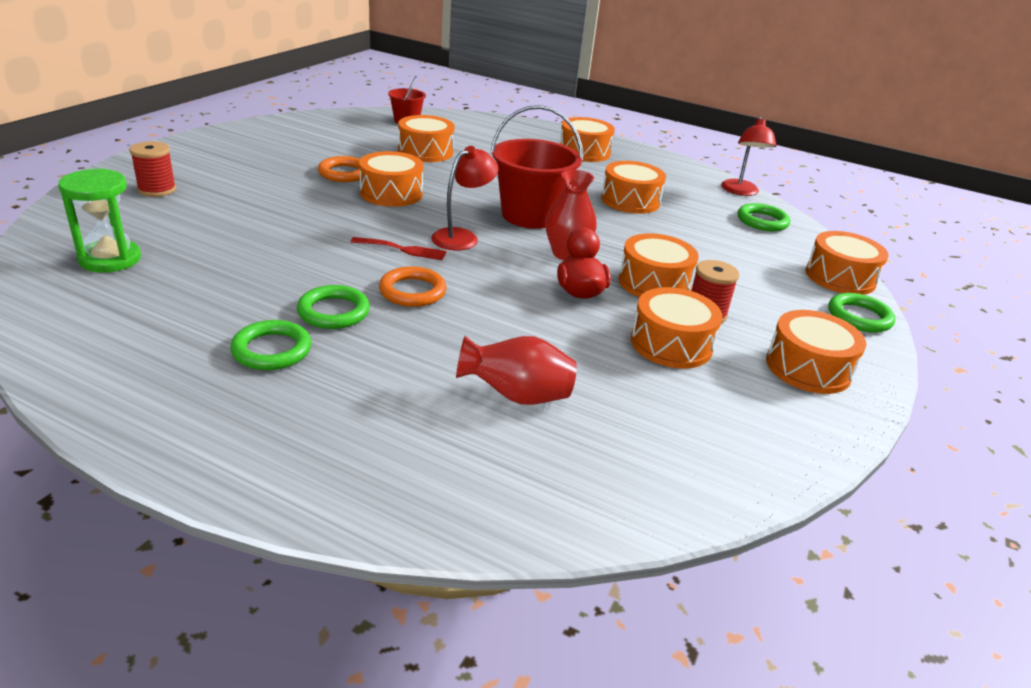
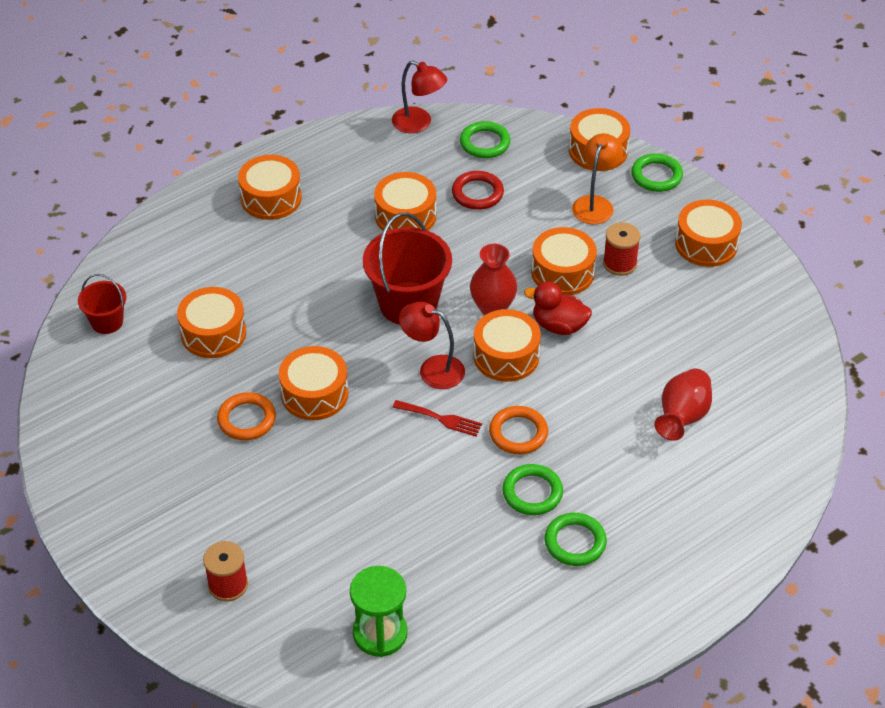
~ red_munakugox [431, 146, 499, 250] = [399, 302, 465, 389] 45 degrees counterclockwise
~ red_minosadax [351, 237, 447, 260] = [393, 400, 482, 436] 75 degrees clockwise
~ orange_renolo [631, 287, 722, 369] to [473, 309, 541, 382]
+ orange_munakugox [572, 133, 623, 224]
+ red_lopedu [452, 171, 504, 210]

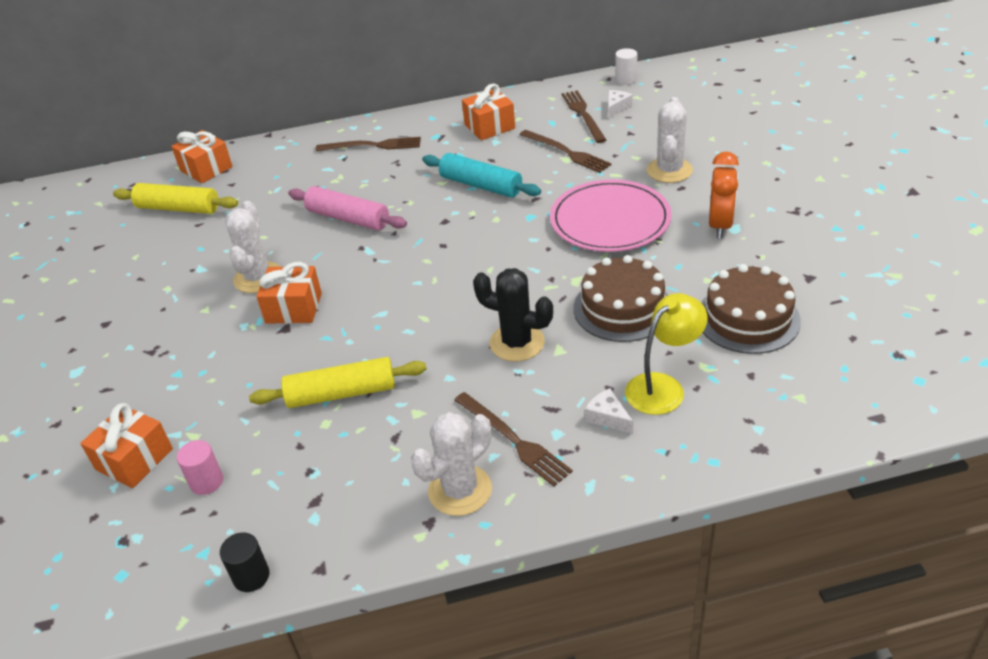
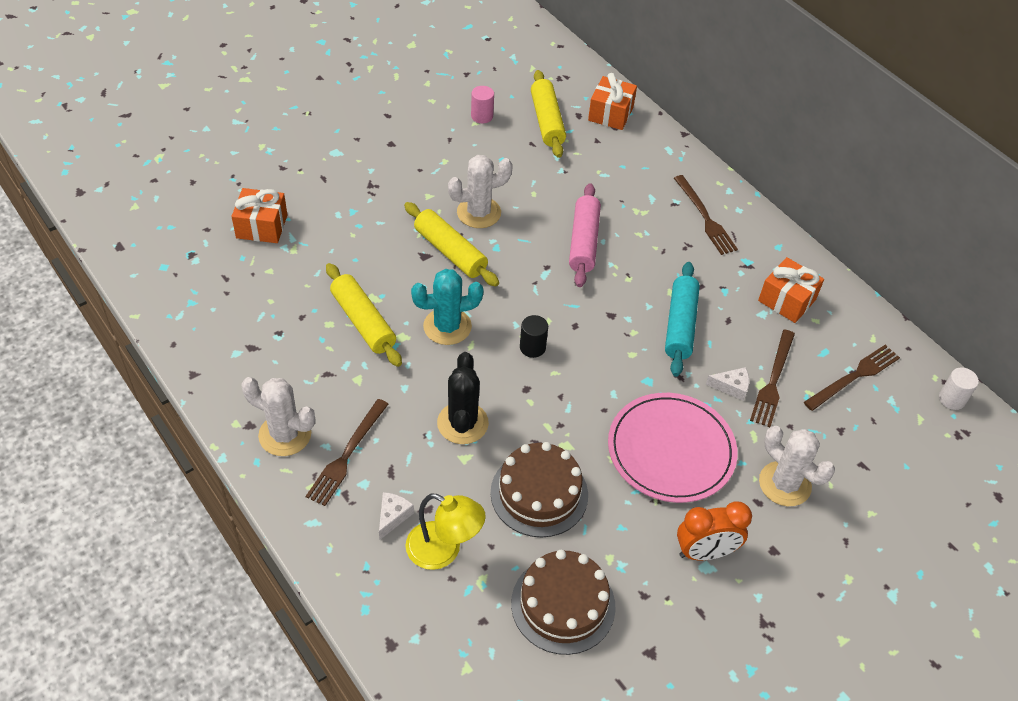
~ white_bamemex [608, 90, 633, 119] to [706, 367, 749, 401]
~ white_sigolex [647, 97, 693, 183] = [759, 426, 835, 506] 60 degrees clockwise
~ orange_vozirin [256, 262, 322, 324] to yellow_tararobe [404, 202, 499, 287]
~ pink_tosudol [177, 440, 223, 495] to [471, 86, 494, 123]
~ black_tosudol [220, 532, 269, 592] to [520, 315, 548, 358]
+ turquoise_sigolex [411, 269, 484, 345]

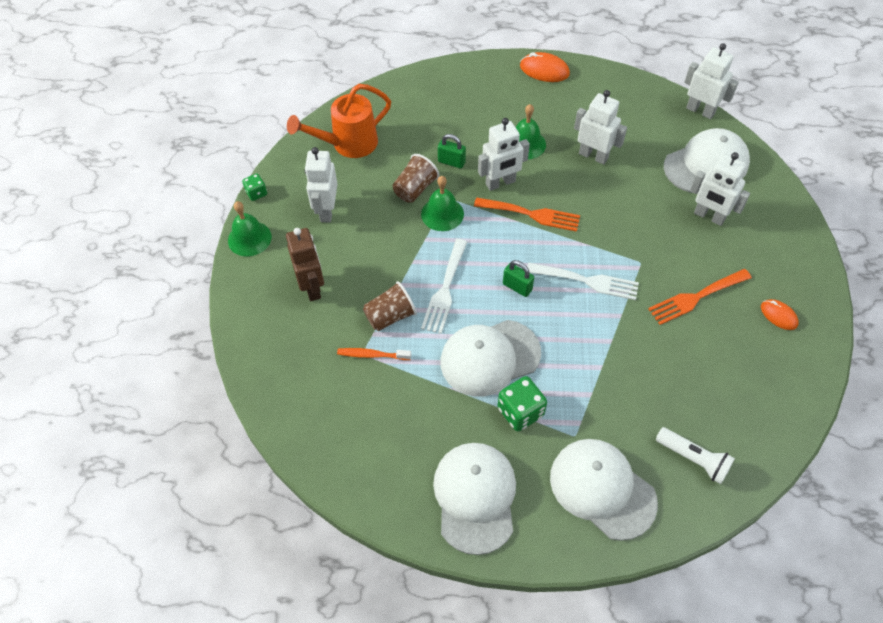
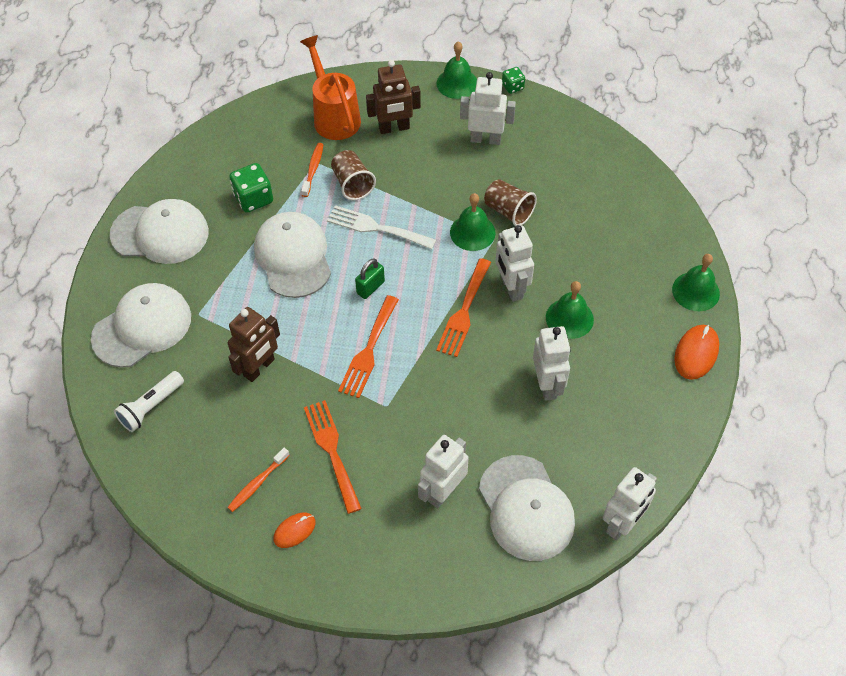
~ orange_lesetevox [287, 84, 391, 158] to [300, 35, 361, 140]
~ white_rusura [574, 90, 627, 165] = [533, 326, 571, 401] 45 degrees counterclockwise
- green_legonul [438, 134, 466, 169]
~ white_minosadax [527, 263, 639, 300] to orange_minosadax [338, 295, 399, 398]
~ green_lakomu [498, 376, 547, 432] to [229, 163, 273, 213]
+ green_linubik [672, 254, 720, 311]
+ brown_rusura [228, 307, 280, 382]
+ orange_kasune [227, 448, 290, 512]

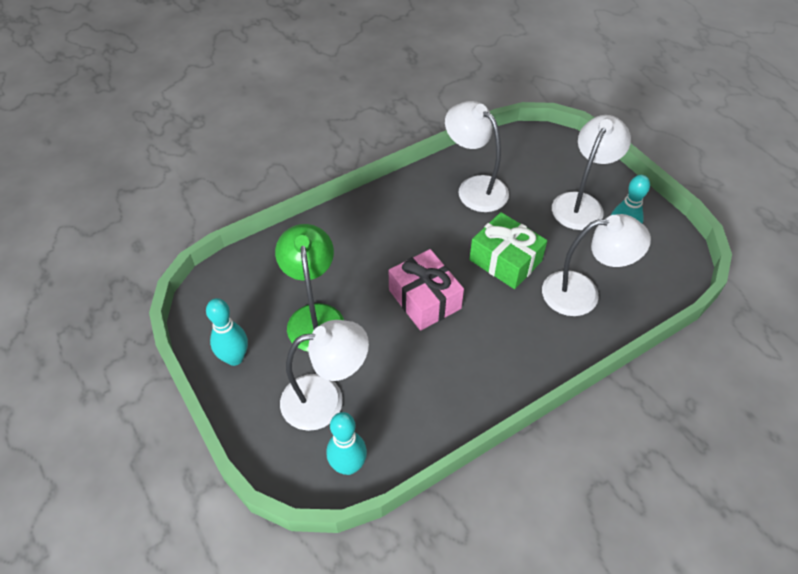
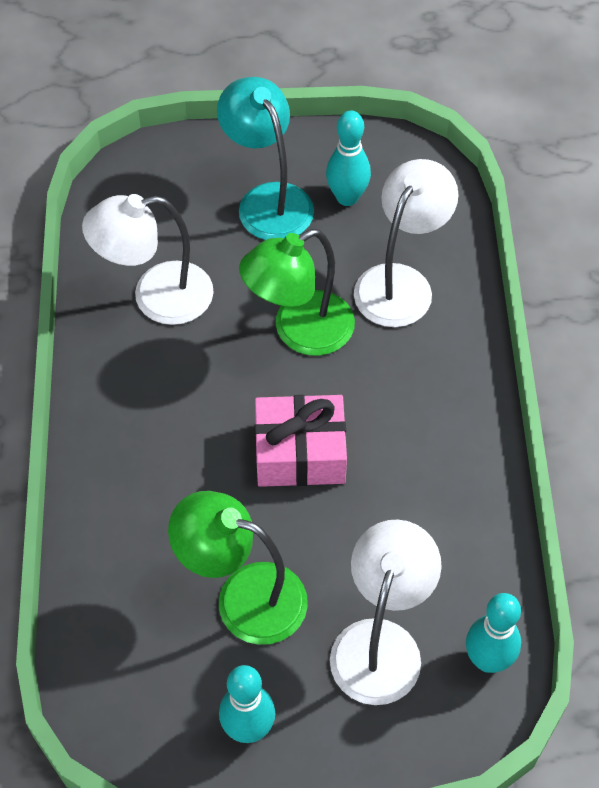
~ white_munakugox [552, 115, 631, 230] to turquoise_munakugox [217, 77, 314, 240]
~ green_vozirin [469, 212, 547, 289] to green_munakugox [239, 229, 355, 356]

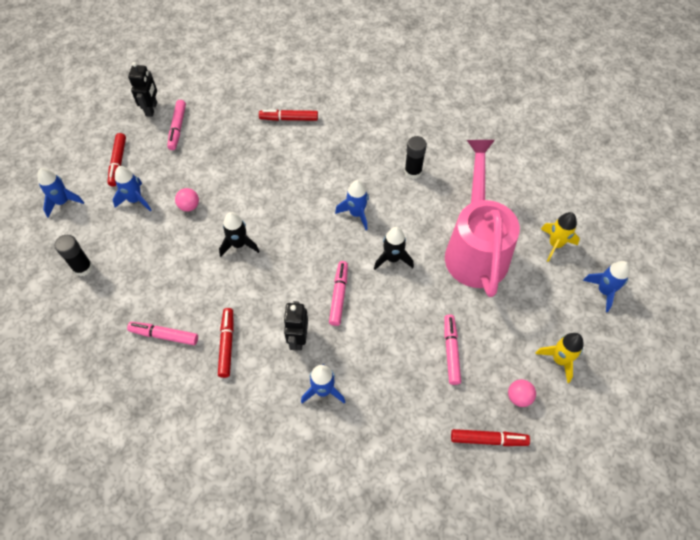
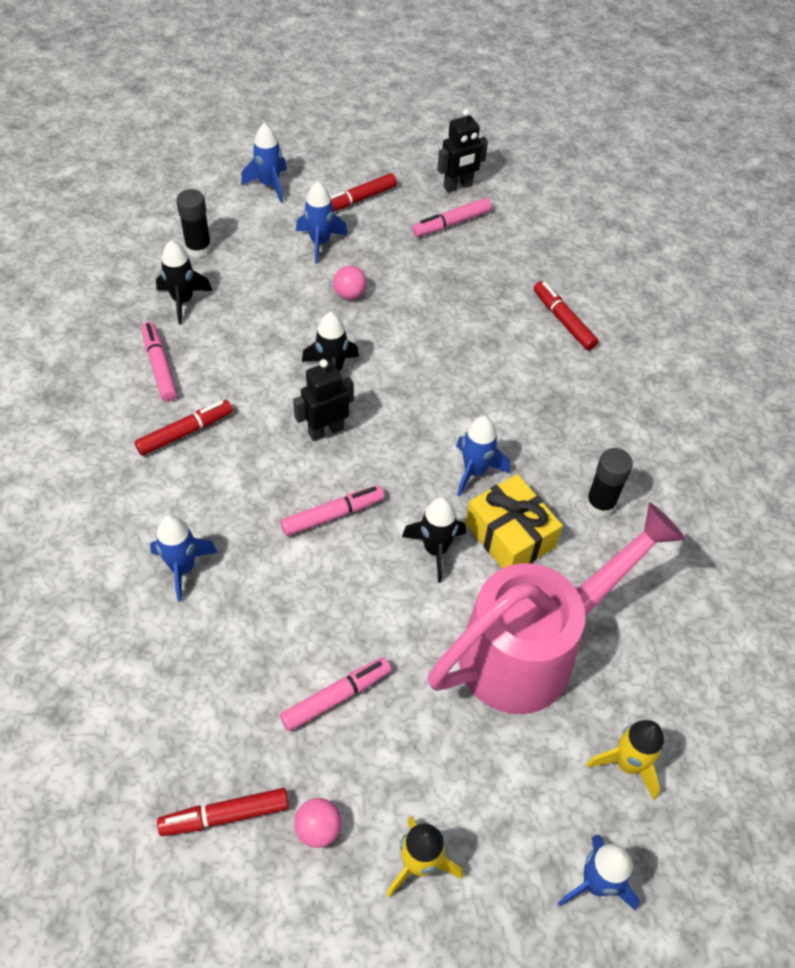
~ black_rusura [283, 301, 308, 350] to [293, 359, 354, 441]
~ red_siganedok [451, 429, 530, 446] = [157, 788, 289, 836] 105 degrees clockwise
+ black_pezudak [156, 240, 212, 324]
+ yellow_vozirin [465, 474, 563, 568]

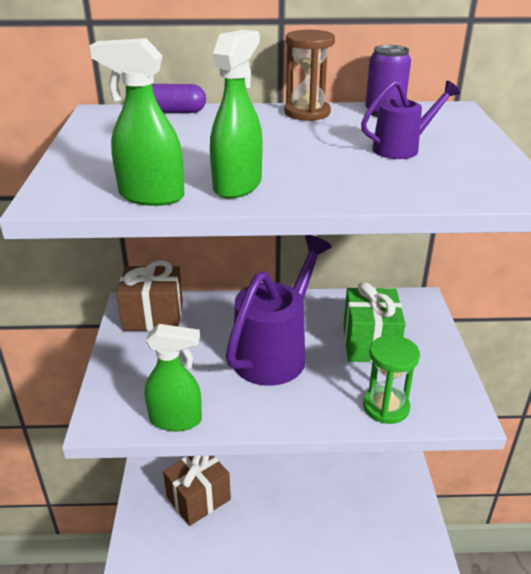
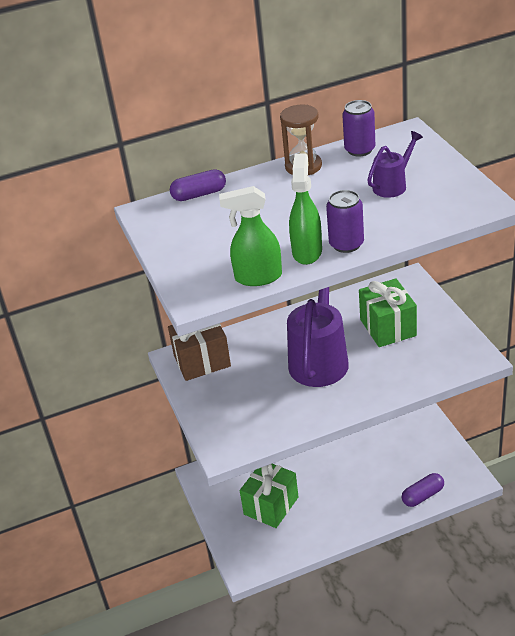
- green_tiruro [144, 324, 202, 431]
- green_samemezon [363, 335, 420, 424]
~ brown_vozirin [163, 456, 231, 526] to green_vozirin [240, 464, 299, 528]
+ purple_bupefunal [326, 190, 364, 253]
+ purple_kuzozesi [402, 473, 444, 507]

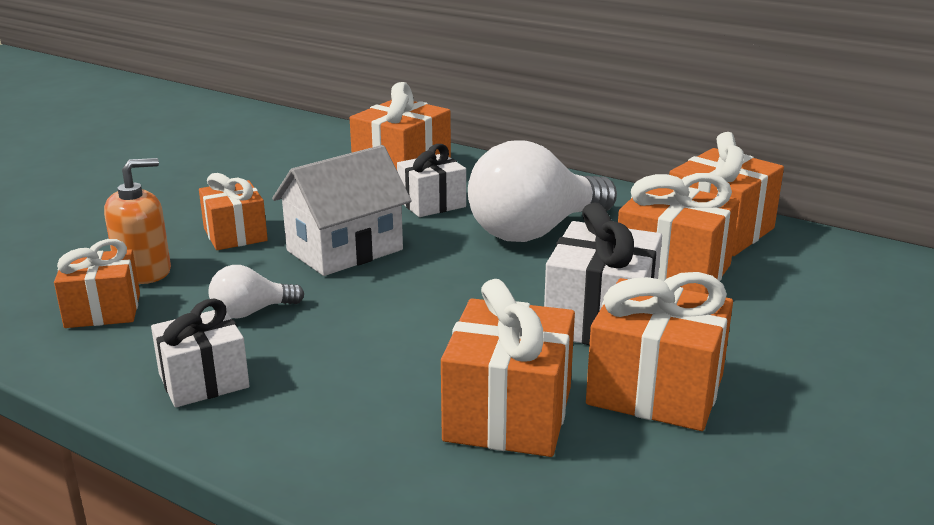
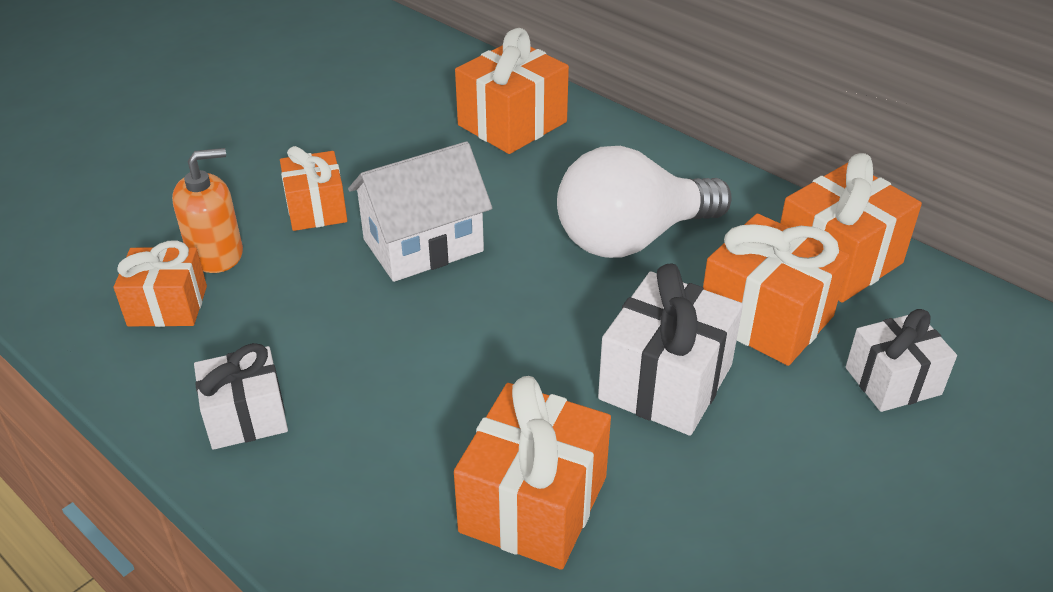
~ white_vozirin [397, 144, 466, 217] to [846, 309, 957, 412]
- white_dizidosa [208, 265, 304, 319]
- orange_vozirin [586, 272, 733, 431]

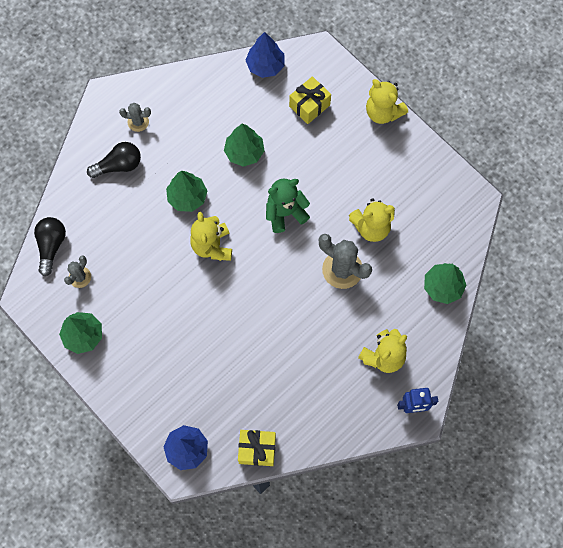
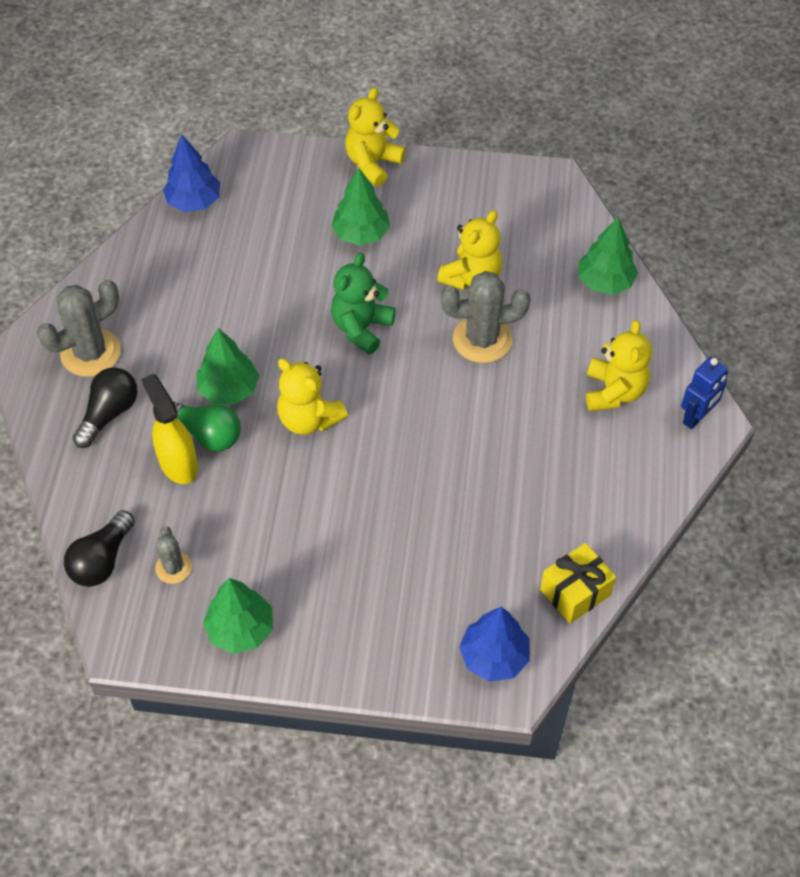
- yellow_vozirin [289, 76, 331, 124]
~ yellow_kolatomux [366, 79, 408, 124] = [345, 88, 406, 186] 120 degrees clockwise
~ grey_sigolex [119, 103, 151, 132] = [37, 279, 121, 377] x1.81
~ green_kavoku [224, 123, 264, 167] to [331, 168, 390, 246]
~ black_dizidosa [34, 217, 66, 276] = [64, 510, 135, 587] 120 degrees counterclockwise
+ yellow_tiruro [141, 374, 198, 484]
+ green_dizidosa [174, 402, 241, 451]

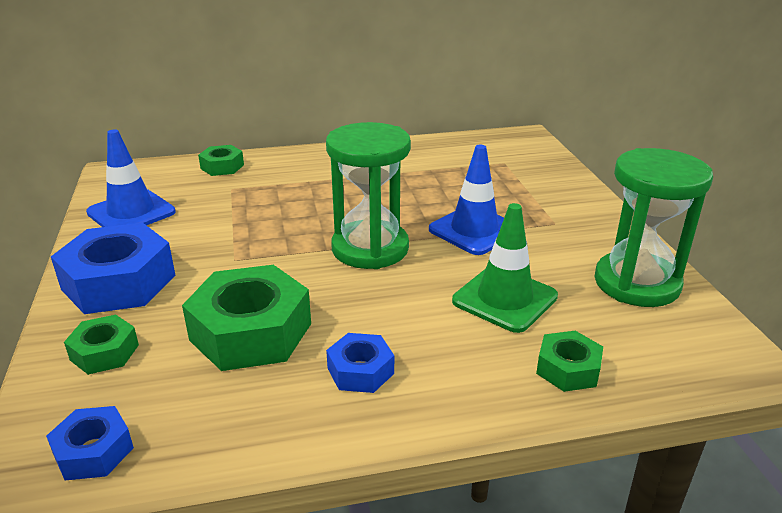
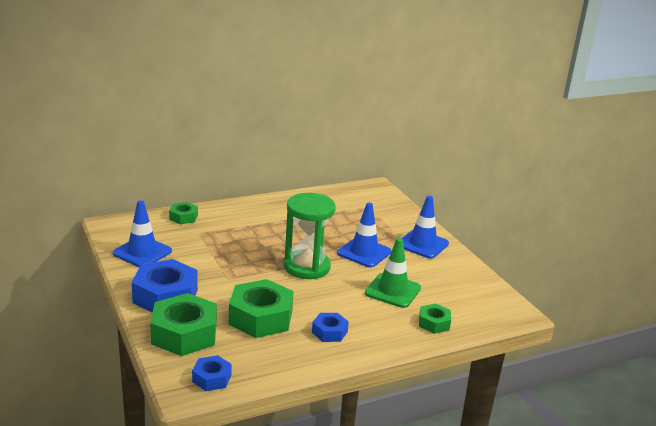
- green_samemezon [595, 148, 713, 307]
~ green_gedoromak [64, 315, 139, 375] = [150, 293, 217, 356] x1.92
+ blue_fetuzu [402, 196, 449, 259]

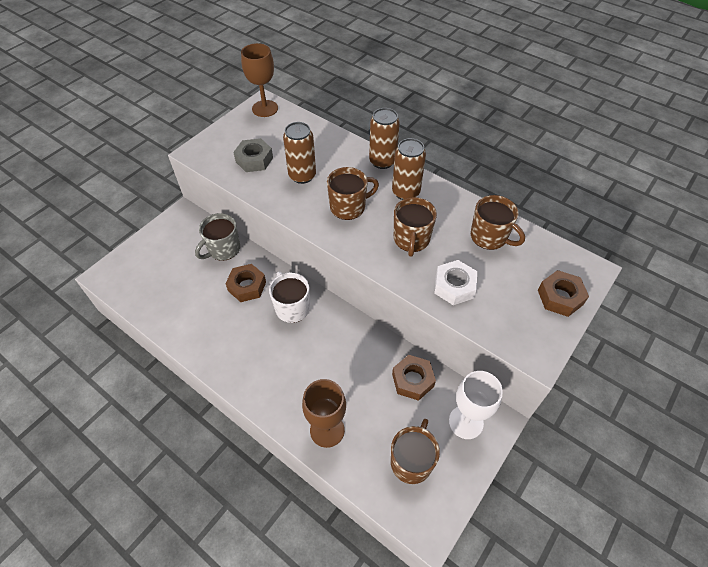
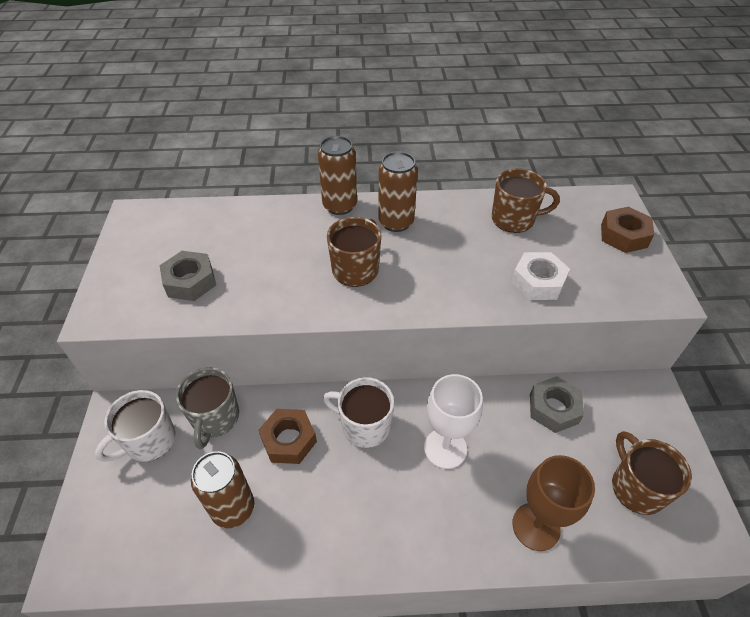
- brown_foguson [241, 43, 278, 117]
~ brown_bupefunal [283, 122, 316, 184] to [191, 451, 254, 528]
- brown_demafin [394, 197, 437, 257]
~ brown_gedoromak [392, 355, 436, 401] to grey_gedoromak [530, 376, 584, 433]
~ white_foguson [449, 371, 503, 439] to [424, 374, 483, 469]
+ white_demafin [95, 390, 176, 462]

